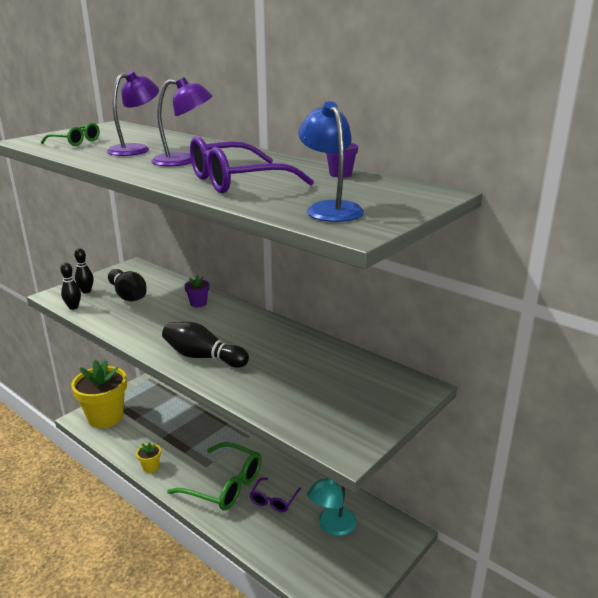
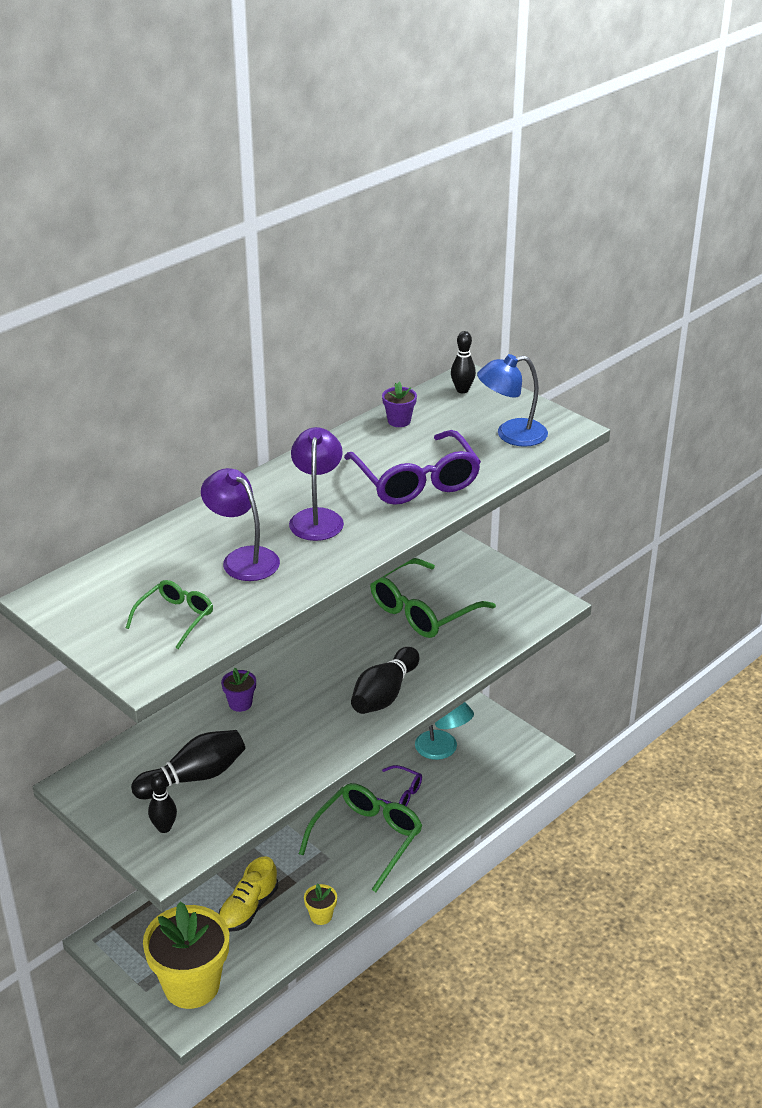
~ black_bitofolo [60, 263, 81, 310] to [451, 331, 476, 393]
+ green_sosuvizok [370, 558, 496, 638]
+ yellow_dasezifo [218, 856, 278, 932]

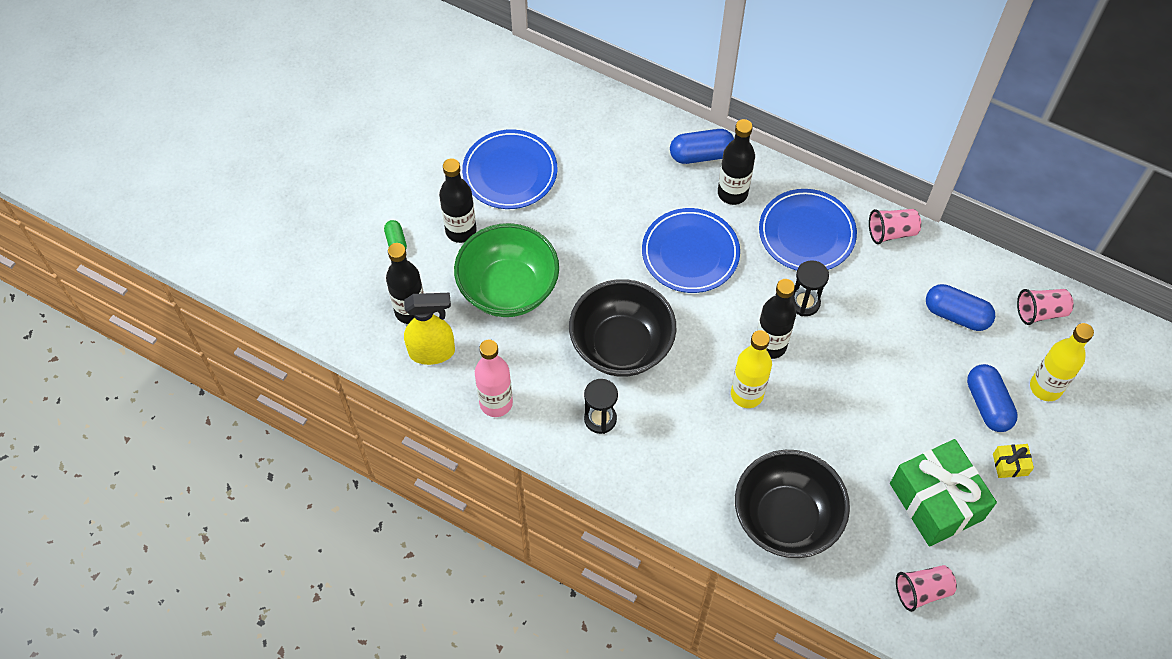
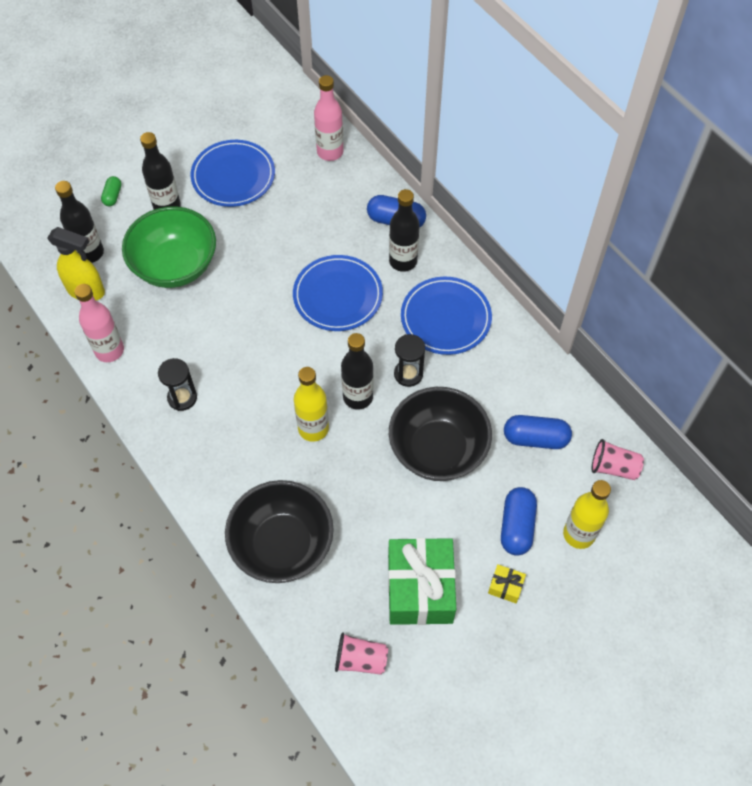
- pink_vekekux [869, 209, 921, 244]
~ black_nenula [569, 279, 676, 377] to [389, 387, 492, 481]
~ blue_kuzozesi [926, 284, 995, 331] = [504, 415, 572, 449] 45 degrees counterclockwise
+ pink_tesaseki [314, 75, 344, 161]

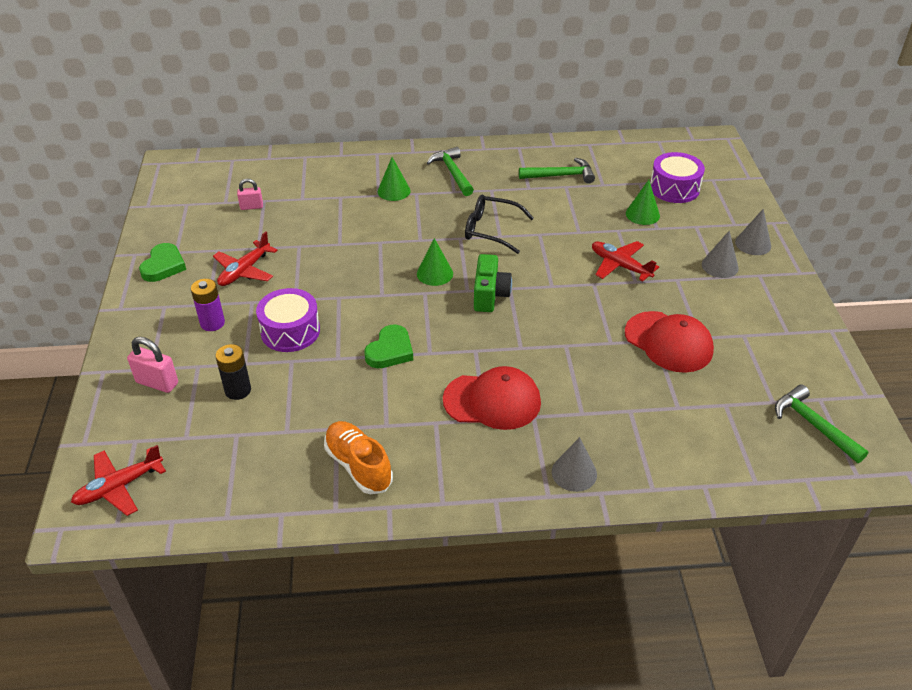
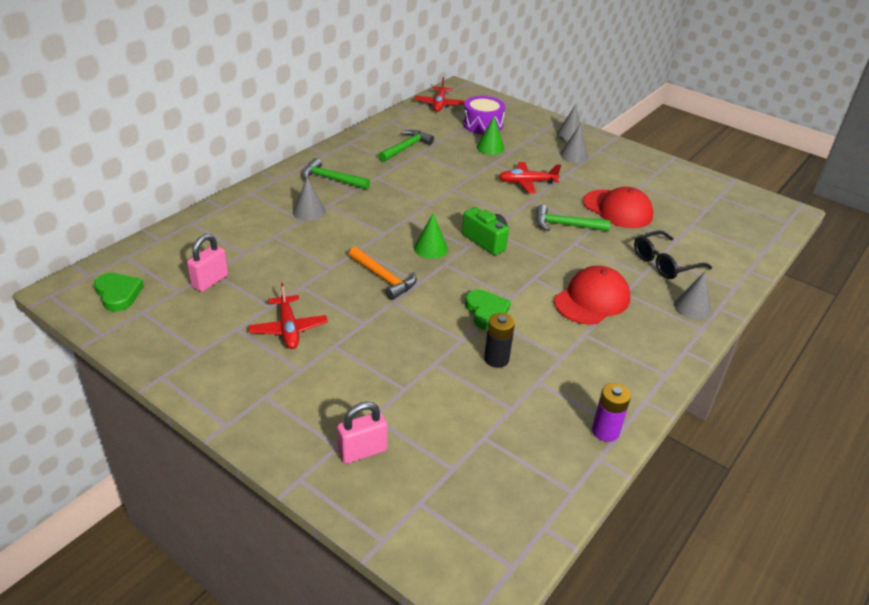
~ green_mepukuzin [378, 157, 411, 201] to grey_mepukuzin [293, 177, 326, 221]
~ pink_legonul [237, 179, 263, 210] = [187, 234, 228, 292] x1.51
~ black_sosuvizok [465, 194, 534, 254] to [634, 230, 712, 279]
~ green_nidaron [139, 243, 186, 282] to [94, 273, 144, 311]
~ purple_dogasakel [191, 279, 225, 331] to [592, 383, 631, 442]
- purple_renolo [256, 288, 320, 352]
~ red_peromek [625, 311, 714, 373] = [583, 187, 654, 228] 45 degrees clockwise
~ black_dogasakel [215, 344, 251, 400] to [484, 313, 515, 368]
~ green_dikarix [775, 384, 869, 463] to [536, 204, 610, 231]
- orange_dasezifo [324, 421, 393, 494]
~ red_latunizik [71, 445, 166, 516] to [414, 77, 465, 112]
+ orange_dikarix [349, 247, 417, 300]

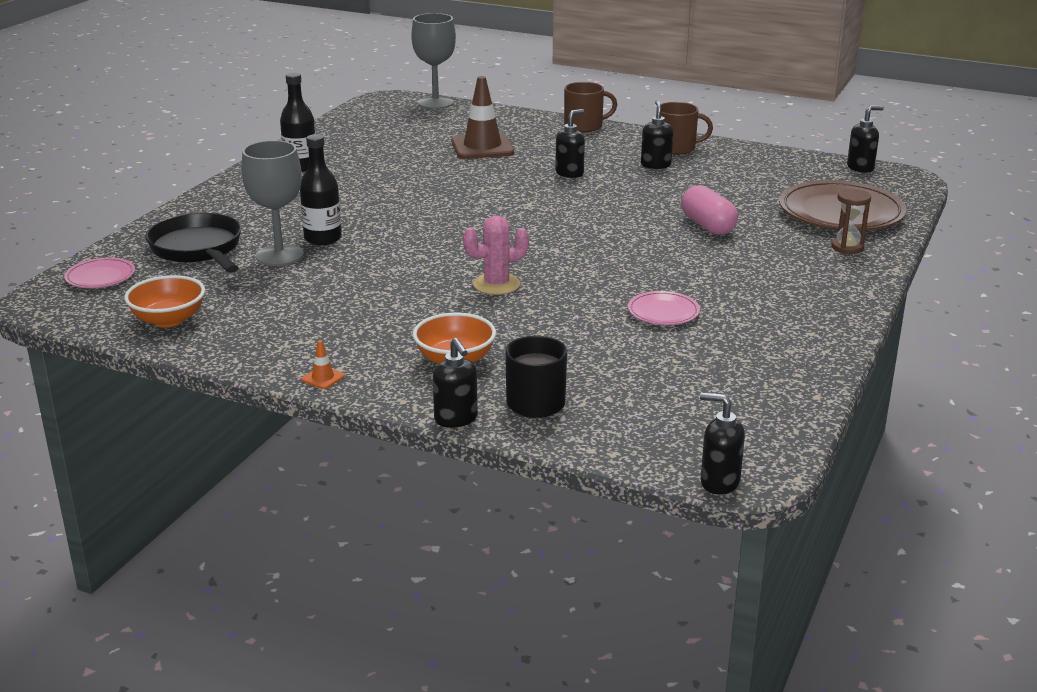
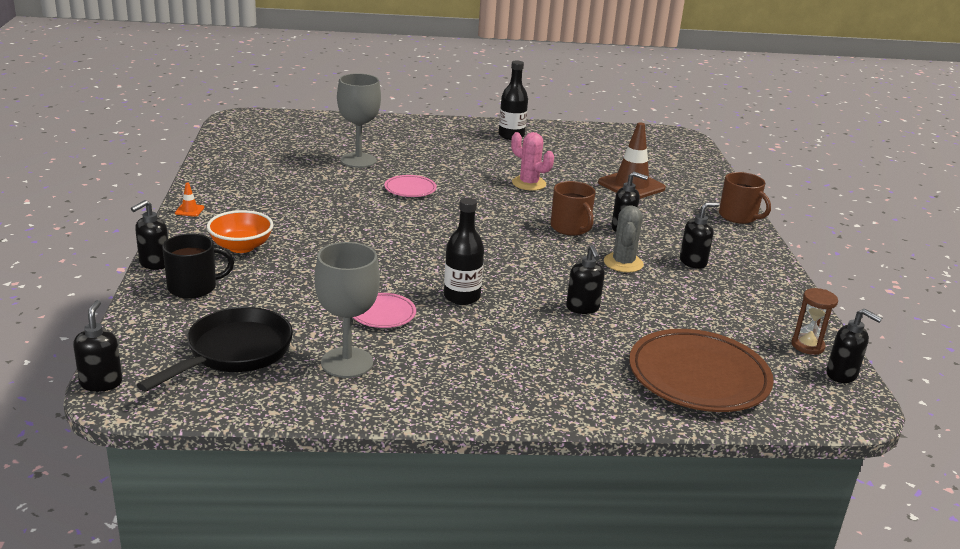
~ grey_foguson [411, 13, 456, 109] to [314, 242, 380, 378]
~ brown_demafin [661, 102, 713, 155] to [551, 181, 595, 236]
~ black_tesaseki [300, 134, 342, 245] to [444, 198, 484, 305]
~ pink_kuzozesi [681, 185, 738, 235] to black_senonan [566, 245, 605, 314]
~ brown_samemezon [831, 189, 871, 254] to [791, 288, 838, 355]
~ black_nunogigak [145, 213, 242, 273] to [137, 307, 293, 392]
~ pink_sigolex [463, 215, 529, 295] to [511, 132, 554, 191]
~ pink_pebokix [64, 258, 135, 288] to [384, 175, 437, 197]
- orange_nenula [124, 275, 205, 328]
+ grey_sigolex [604, 205, 644, 272]

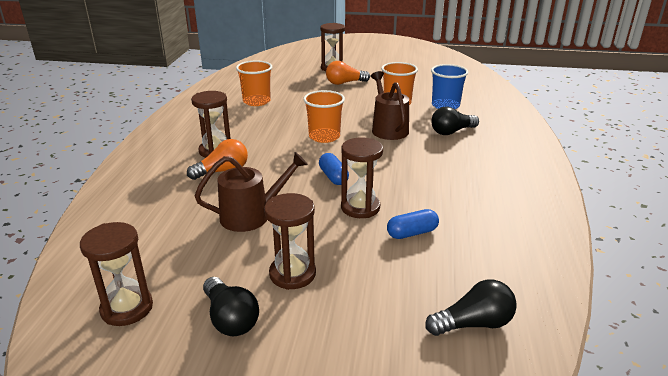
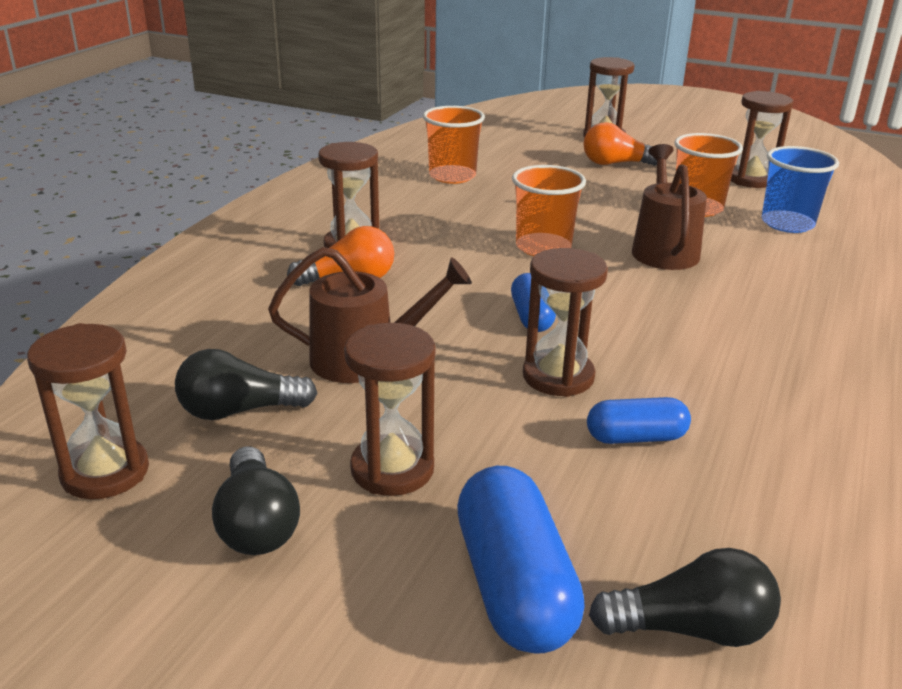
~ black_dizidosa [431, 107, 479, 135] to [175, 349, 317, 420]
+ brown_samemezon [731, 91, 793, 188]
+ blue_kuzozesi [457, 466, 585, 654]

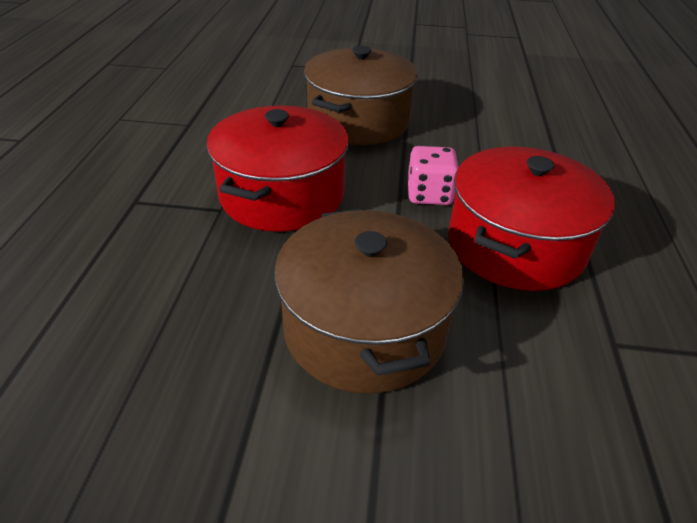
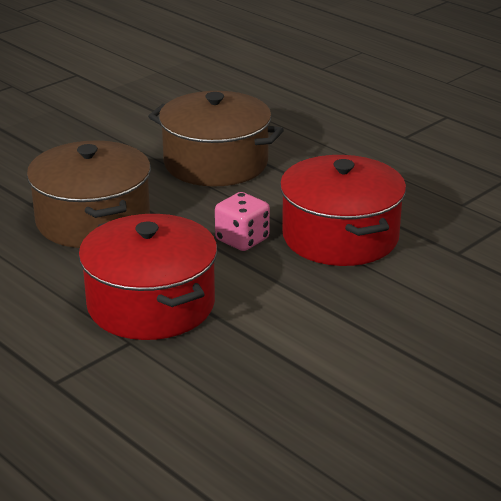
~ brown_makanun [274, 208, 464, 394] to [148, 91, 284, 186]

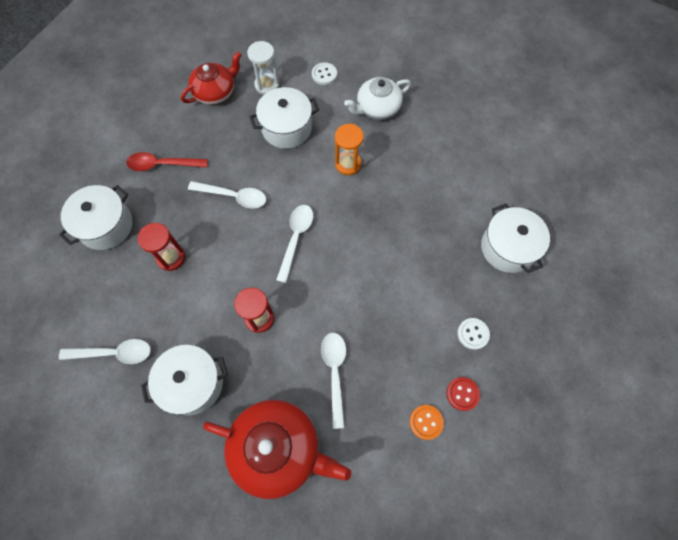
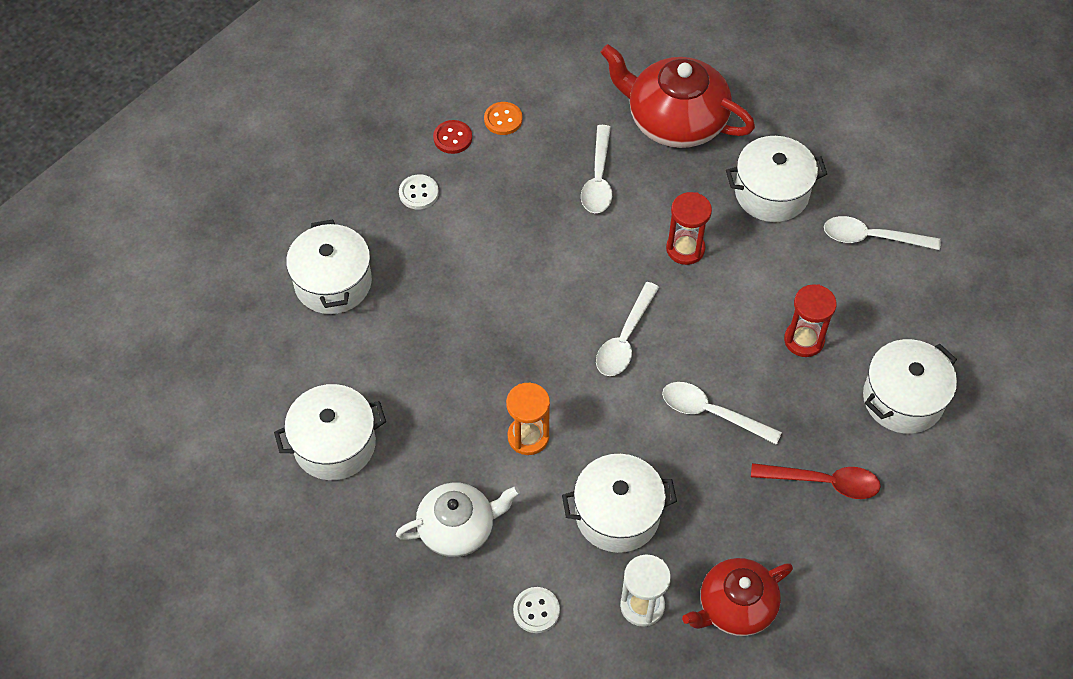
+ white_makanun [274, 384, 386, 480]

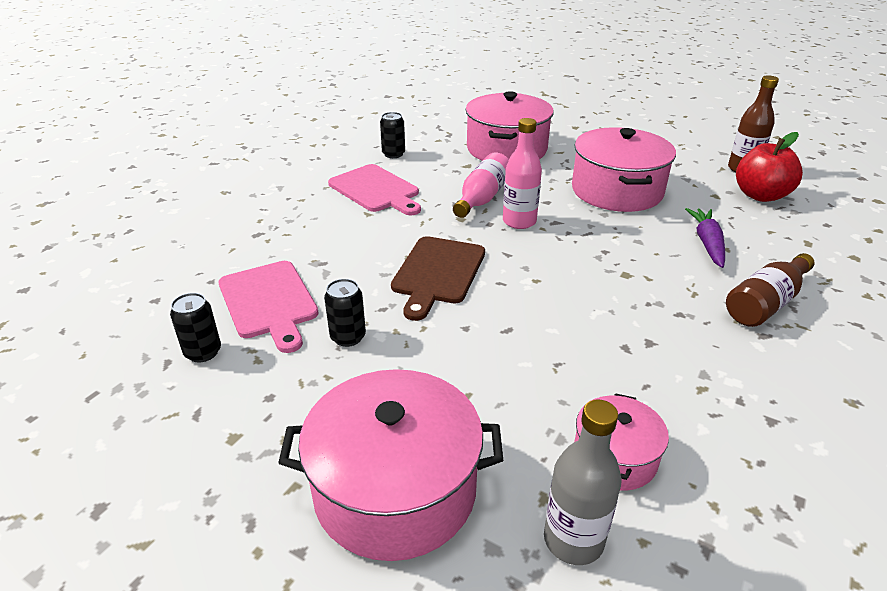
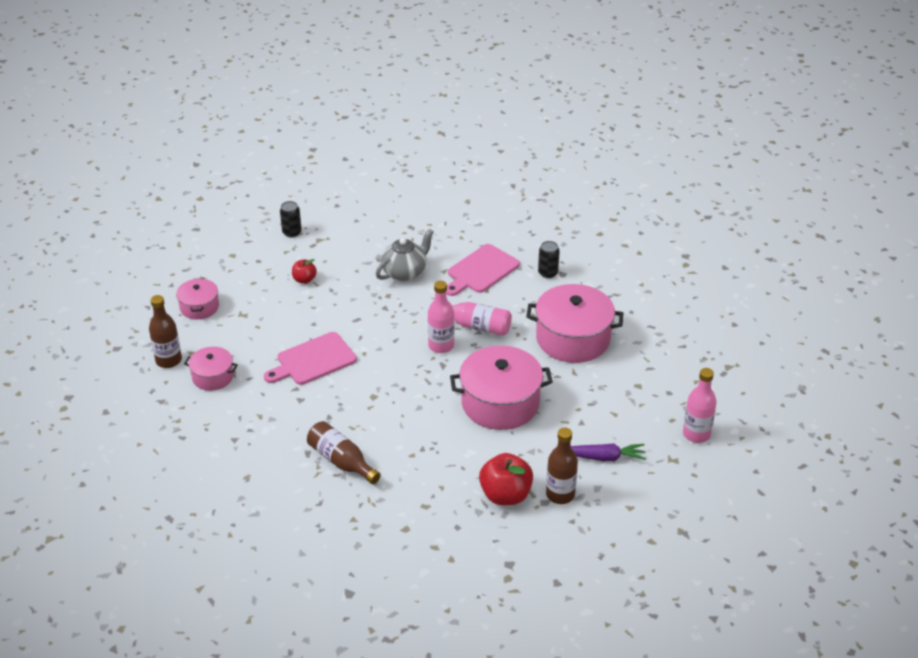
~ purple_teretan [685, 208, 725, 268] to [571, 443, 646, 461]
- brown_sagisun [391, 236, 485, 321]
~ pink_sagisun [219, 261, 319, 353] to [264, 332, 357, 385]
~ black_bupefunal [324, 279, 366, 347] to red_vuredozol [292, 259, 317, 284]
~ pink_makanun [278, 369, 503, 561] = [176, 278, 219, 320] x0.54
~ grey_tesaseki [544, 399, 622, 565] to brown_tesaseki [149, 295, 182, 368]
+ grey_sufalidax [376, 229, 434, 281]
+ pink_tesaseki [683, 368, 717, 443]

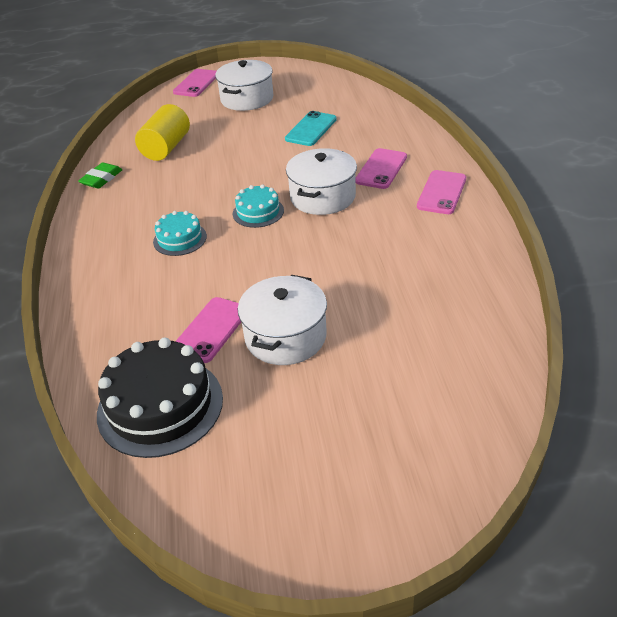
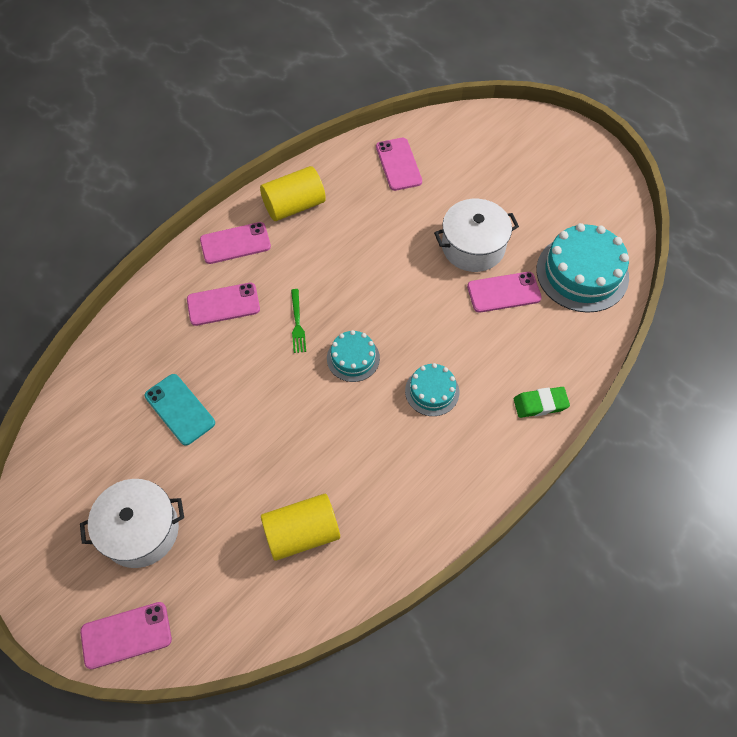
~ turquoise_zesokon [285, 111, 337, 146] = [145, 374, 215, 446] 60 degrees clockwise
~ white_makanun [286, 148, 357, 215] to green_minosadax [291, 289, 306, 353]
~ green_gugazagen [78, 162, 122, 189] to [514, 387, 570, 418]
~ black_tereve [97, 338, 223, 458] to turquoise_tereve [536, 223, 629, 313]
+ pink_zesokon [376, 138, 422, 191]
+ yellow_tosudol [260, 166, 326, 221]

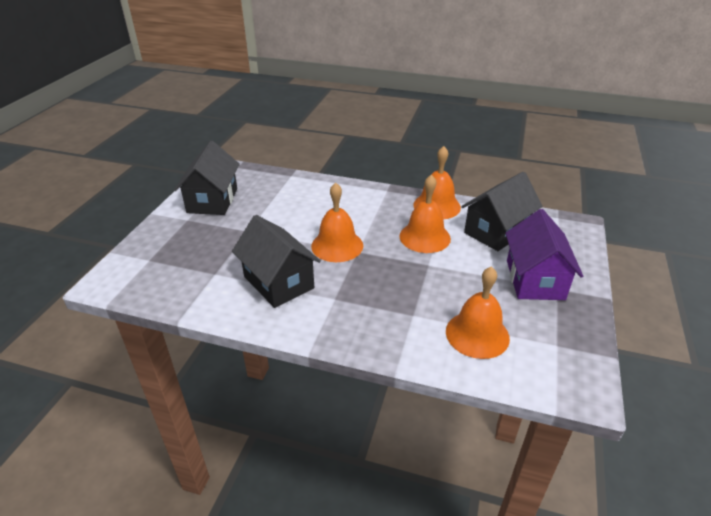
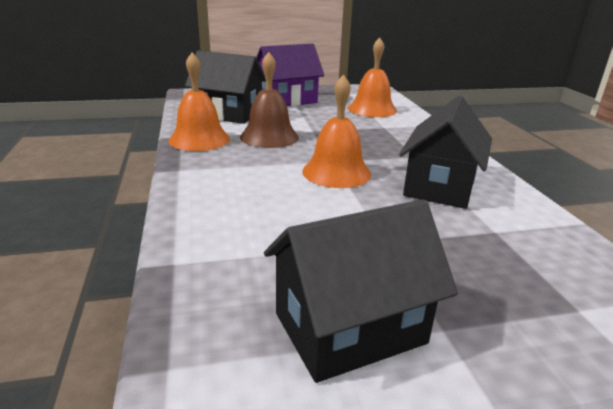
~ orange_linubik [400, 175, 451, 253] to brown_linubik [240, 52, 299, 148]

